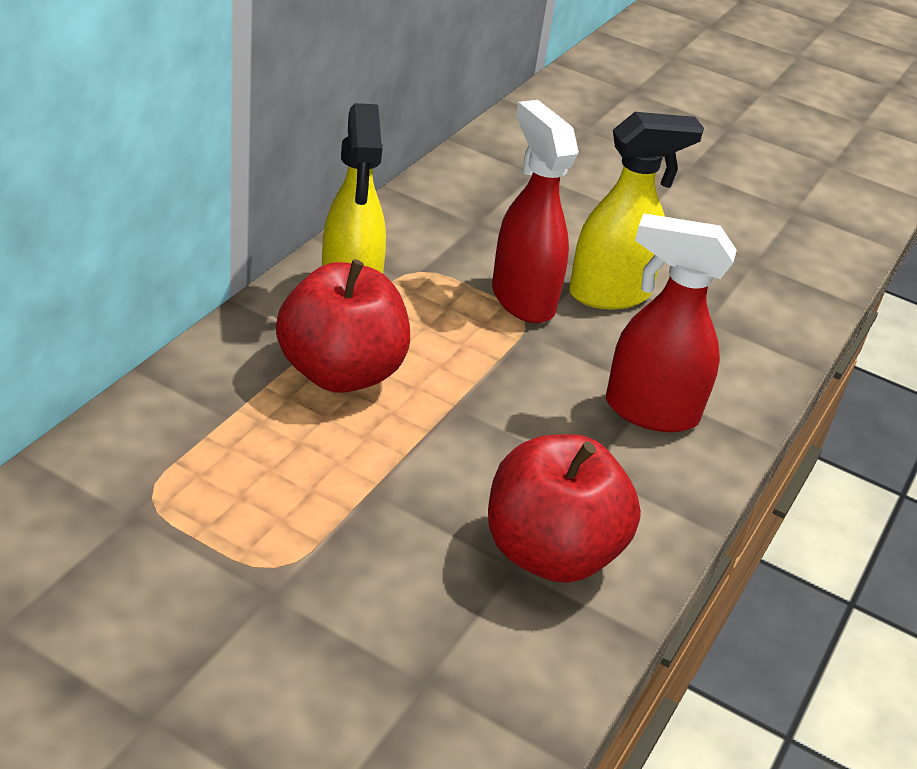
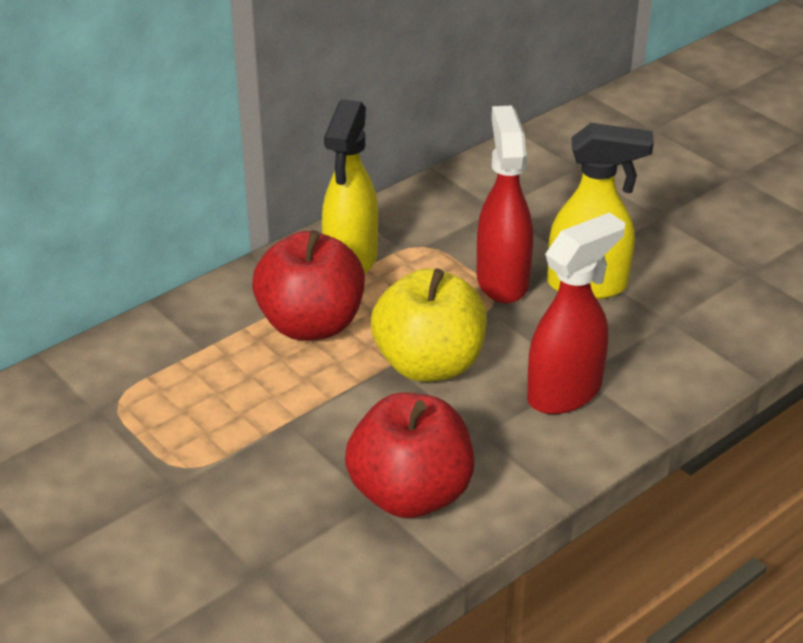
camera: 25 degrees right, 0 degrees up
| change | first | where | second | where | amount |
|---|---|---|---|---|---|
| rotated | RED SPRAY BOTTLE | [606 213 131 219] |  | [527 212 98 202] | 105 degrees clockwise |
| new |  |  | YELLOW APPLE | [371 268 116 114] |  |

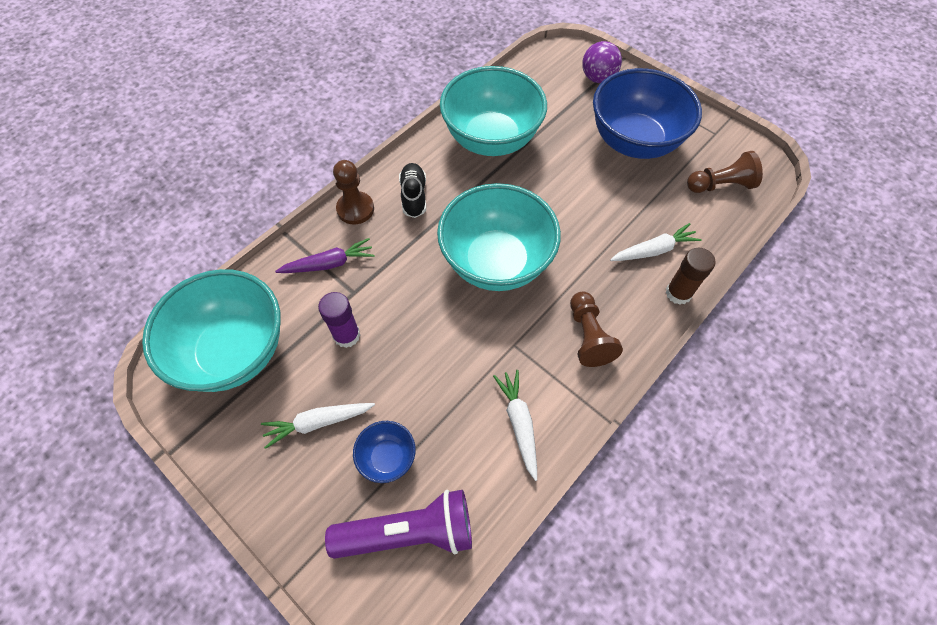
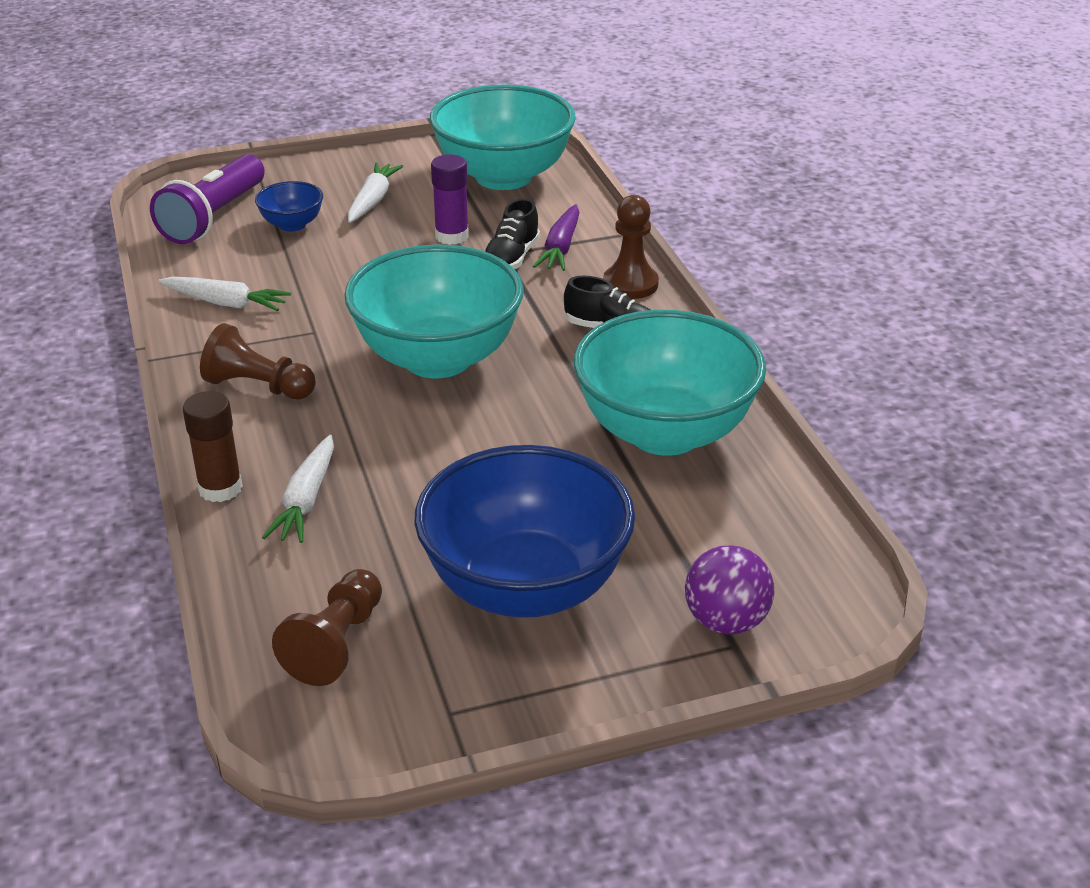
camera: 120 degrees right, 25 degrees down
| change | first | where | second | where | amount |
|---|---|---|---|---|---|
| new |  |  | BLACK SHOE | [485 199 55 70] |  |

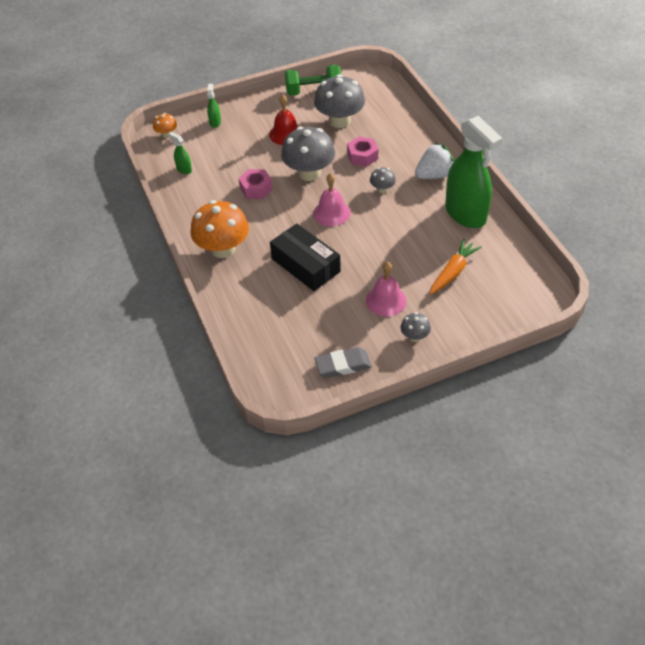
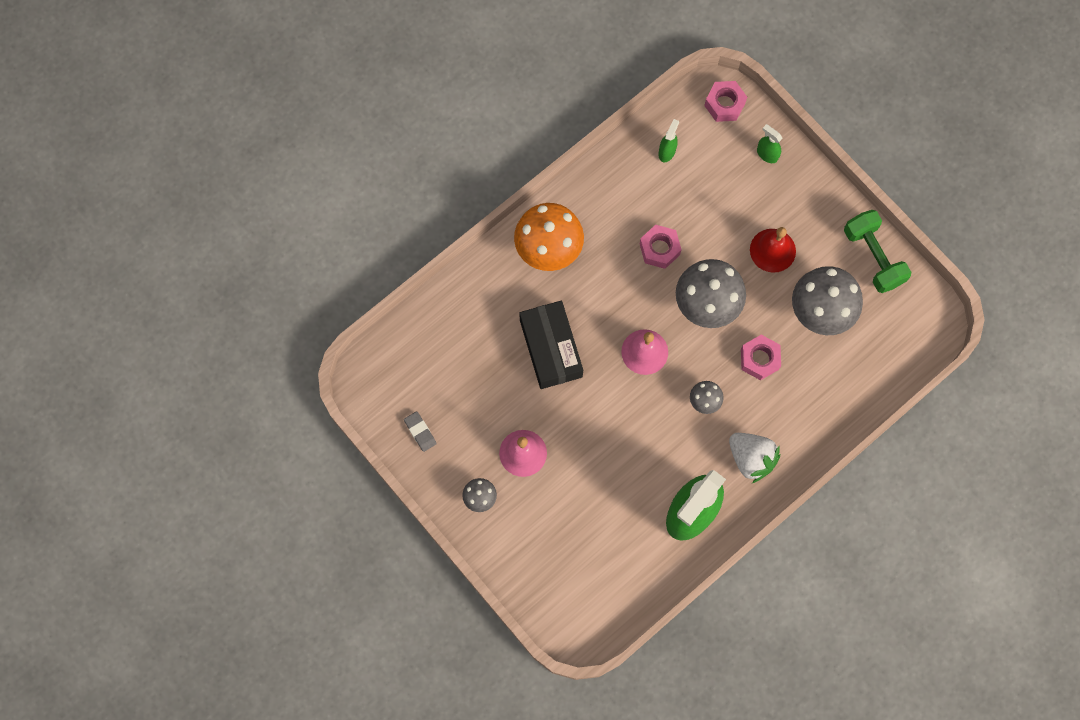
camera: 70 degrees right, 25 degrees up
| change | first | where | second | where | amount |
|---|---|---|---|---|---|
| swapped | ORANGE MUSHROOM | [153 113 24 25] | PINK NUT | [704 81 43 41] |  |
| rotated | GREEN SPRAY BOTTLE | [207 84 14 44] |  | [757 124 26 39] | 120 degrees counterclockwise |
| rotated | BLACK BOX | [270 223 71 68] |  | [519 301 64 88] | 45 degrees counterclockwise |
| scaled | GREY ERASER | [315 347 57 31] |  | [404 411 33 41] | x0.65 |
| gone | ORANGE CARROT | [429 239 53 56] |  |  |  |

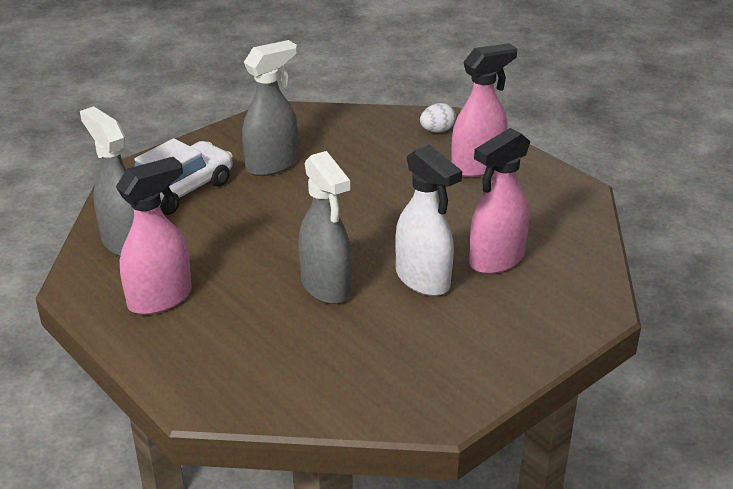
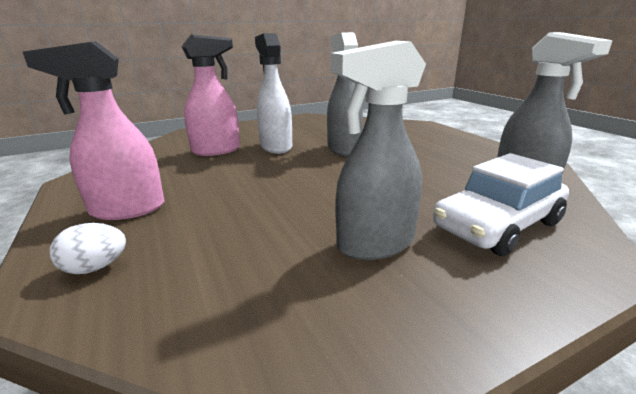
camera: 165 degrees left, 10 degrees down
| change | first | where | second | where | amount |
|---|---|---|---|---|---|
| gone | PINK SPRAY BOTTLE | [116 157 76 158] |  |  |  |

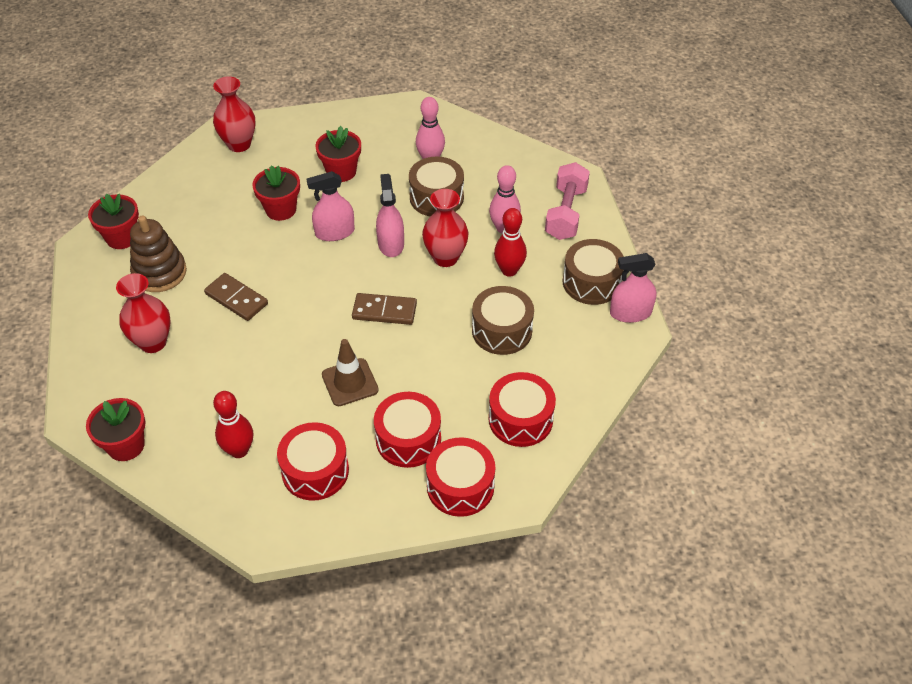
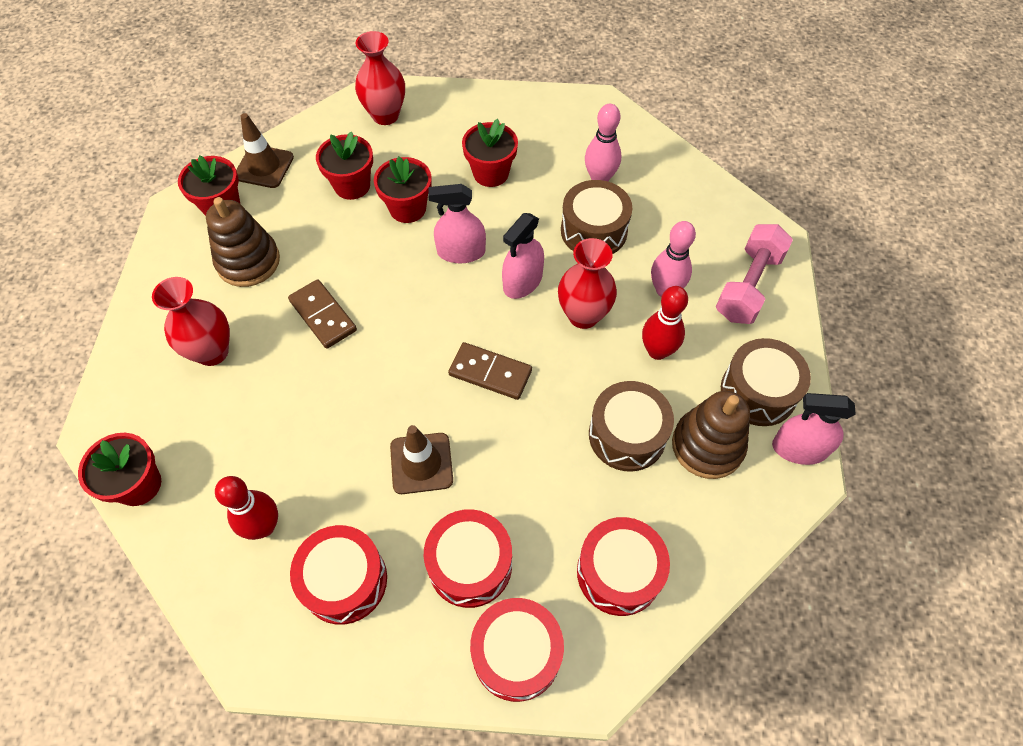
camera: 15 degrees right, 10 degrees up
| change | first | where | second | where | amount |
|---|---|---|---|---|---|
| rotated | PINK SPRAY BOTTLE | [376 174 28 83] |  | [502 213 42 86] | 150 degrees counterclockwise |
| new |  |  | BROWN TRAFFIC CONE | [236 113 58 75] |  |
| new |  |  | RED FLOWER POT | [316 132 57 68] |  |
| new |  |  | BROWN STACKING TOY | [672 391 78 88] |  |

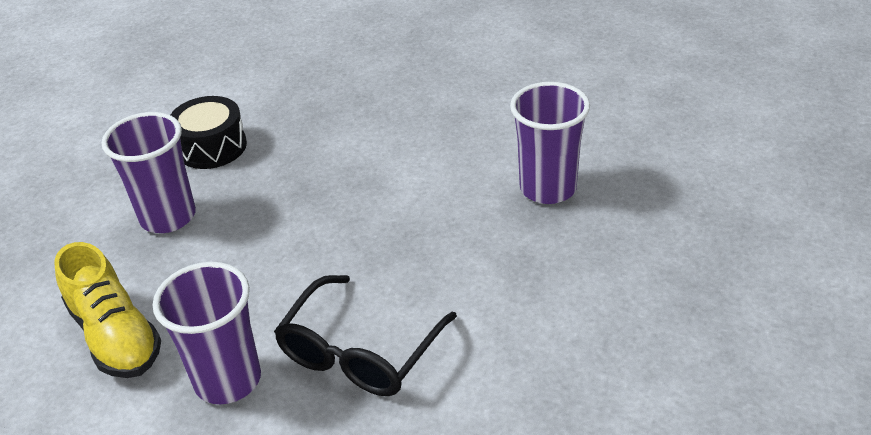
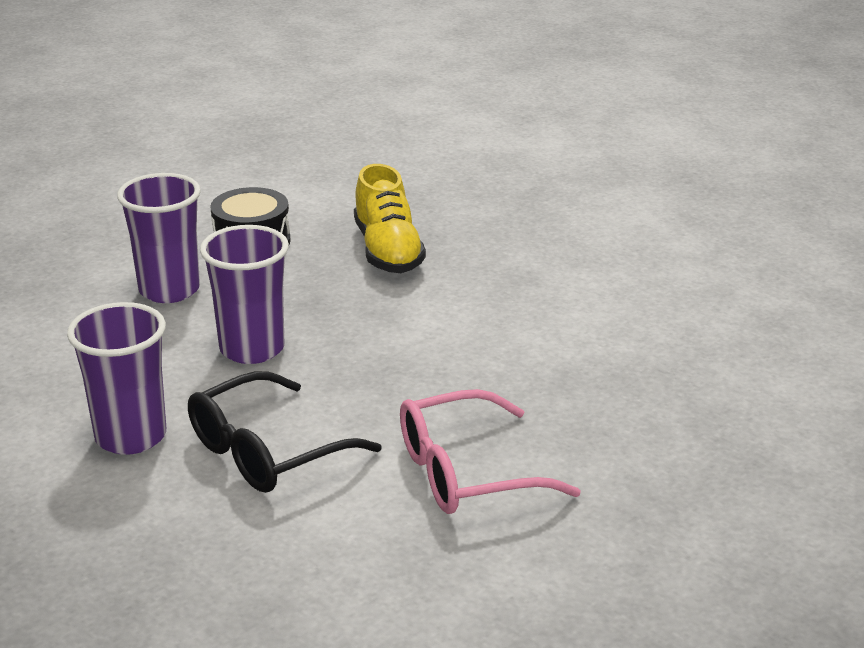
camera: 20 degrees right, 10 degrees down
| change | first | where | second | where | amount |
|---|---|---|---|---|---|
| shifted | YELLOW SHOE | [54 242 107 136] |  | [354 164 72 109] |  |
| shifted | PURPLE CUP | [510 82 80 122] |  | [200 225 89 139] |  |
| new |  |  | PINK GLASSES | [400 389 181 125] |  |

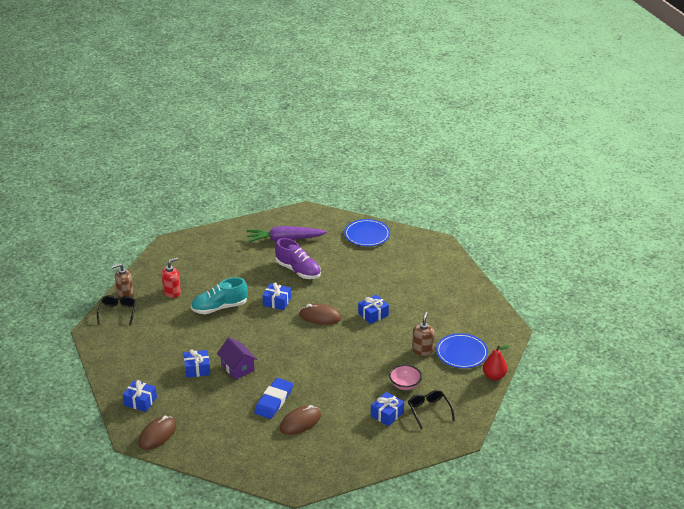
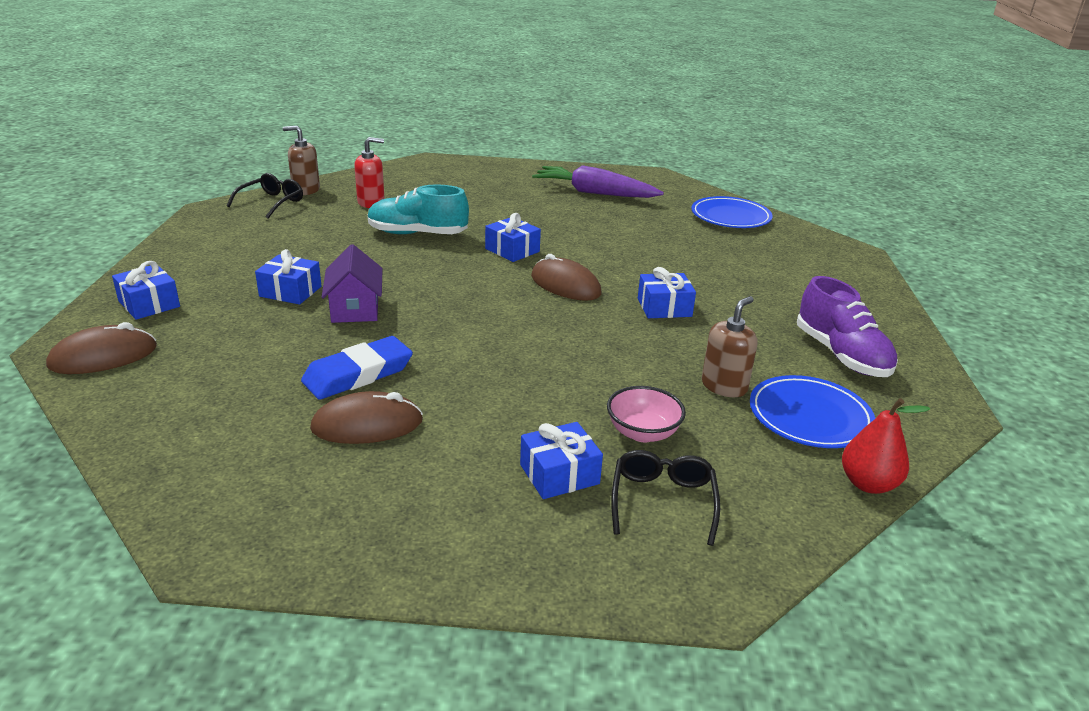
camera: 25 degrees right, 5 degrees down
| change | first | where | second | where | amount |
|---|---|---|---|---|---|
| shifted | PURPLE SHOE | [275 238 46 41] |  | [797 276 101 101] |  |

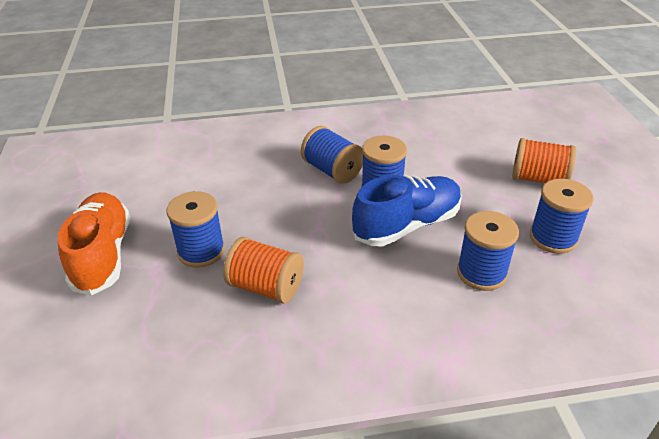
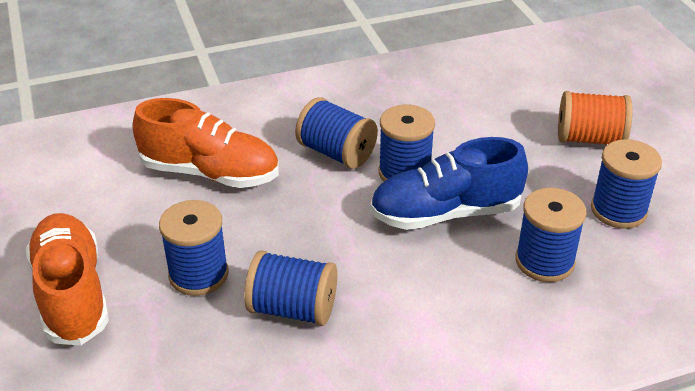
camera: 10 degrees left, 0 degrees up
| change | first | where | second | where | amount |
|---|---|---|---|---|---|
| repainted | ORANGE SPOOL | [223 237 81 67] | BLUE SPOOL | [244 250 93 76] |  |
| rotated | BLUE SHOE | [352 175 110 71] |  | [370 137 158 93] | 150 degrees counterclockwise |
| new |  |  | ORANGE SHOE | [132 98 147 90] |  |

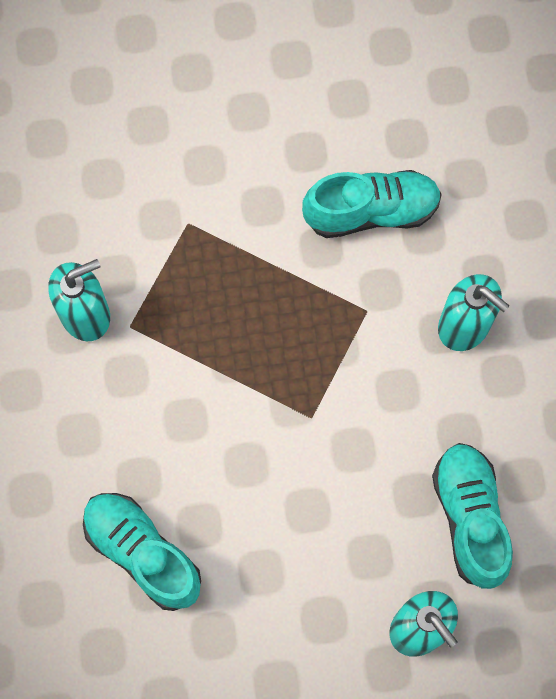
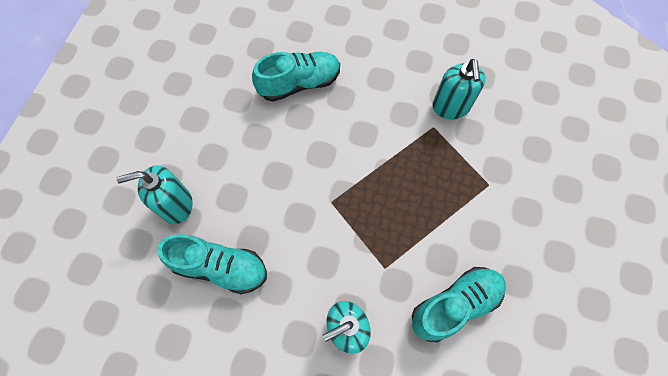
camera: 115 degrees right, 5 degrees down
| change | first | where | second | where | amount |
|---|---|---|---|---|---|
| rotated | TURQUOISE SHOE | [302 170 140 68] |  | [412 267 94 75] | 135 degrees counterclockwise |

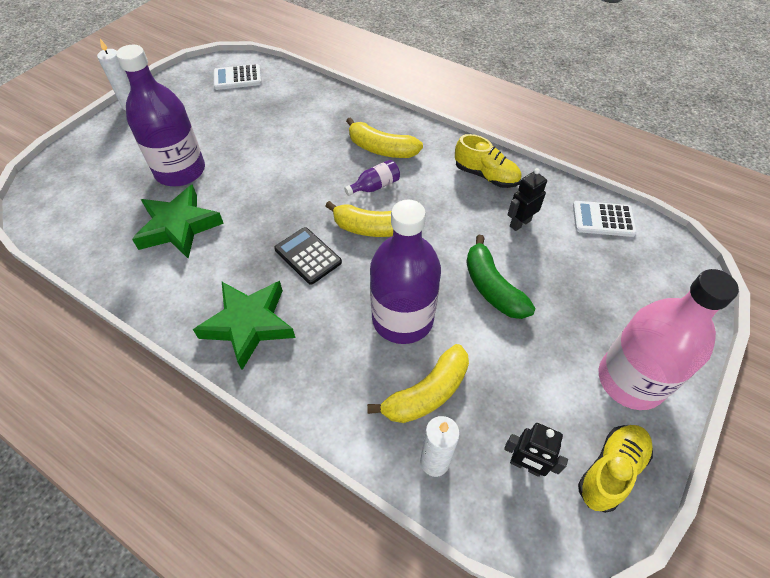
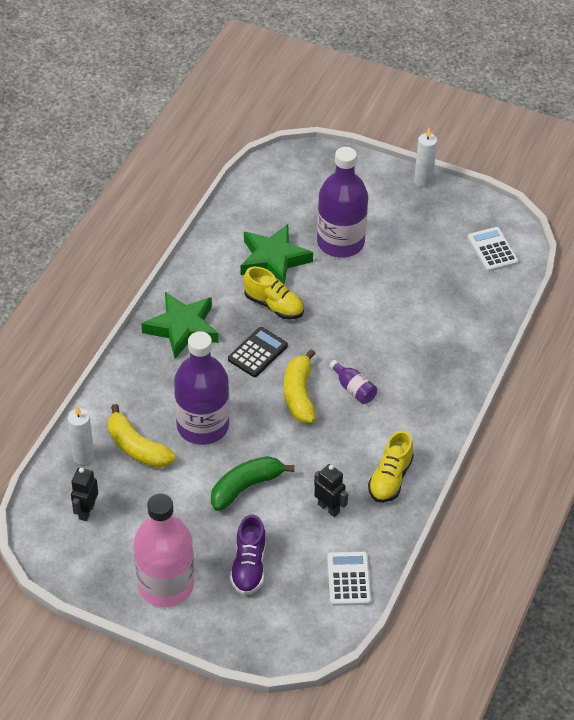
camera: 80 degrees right, 5 degrees down
| change | first | where | second | where | amount |
|---|---|---|---|---|---|
| gone | YELLOW BANANA | [346 117 77 41] |  |  |  |
| shifted | YELLOW SHOE | [578 425 75 88] |  | [243 267 61 52] |  |
| new |  |  | PURPLE SHOE | [230 514 36 81] |  |

